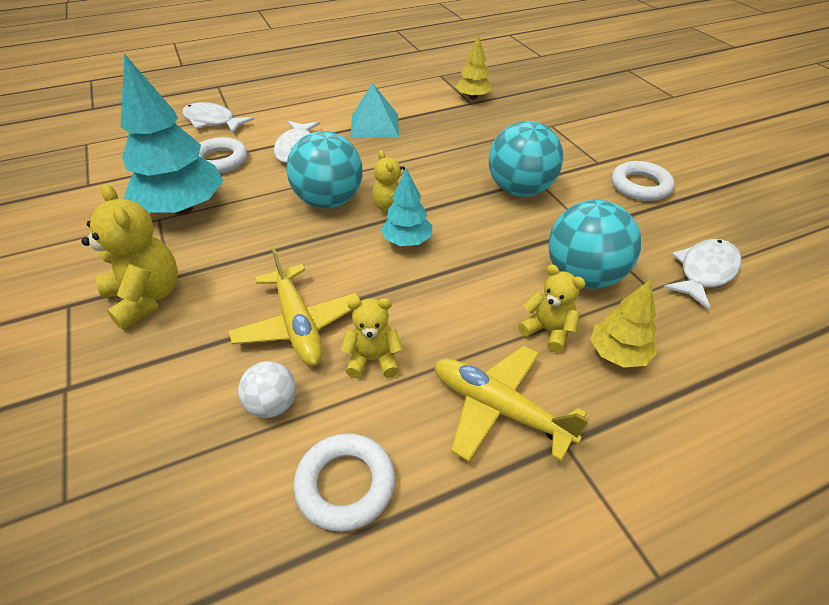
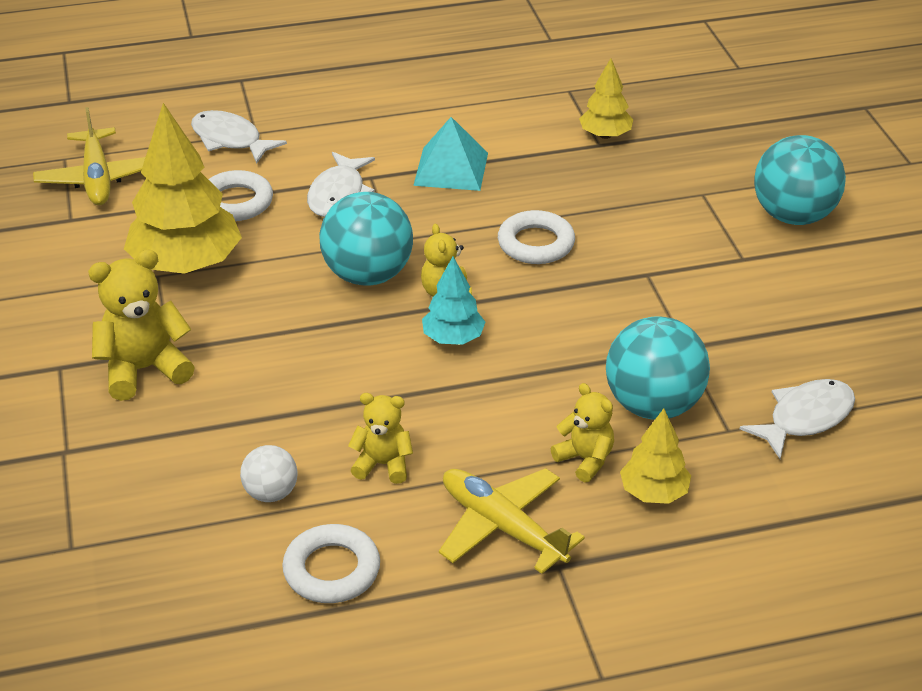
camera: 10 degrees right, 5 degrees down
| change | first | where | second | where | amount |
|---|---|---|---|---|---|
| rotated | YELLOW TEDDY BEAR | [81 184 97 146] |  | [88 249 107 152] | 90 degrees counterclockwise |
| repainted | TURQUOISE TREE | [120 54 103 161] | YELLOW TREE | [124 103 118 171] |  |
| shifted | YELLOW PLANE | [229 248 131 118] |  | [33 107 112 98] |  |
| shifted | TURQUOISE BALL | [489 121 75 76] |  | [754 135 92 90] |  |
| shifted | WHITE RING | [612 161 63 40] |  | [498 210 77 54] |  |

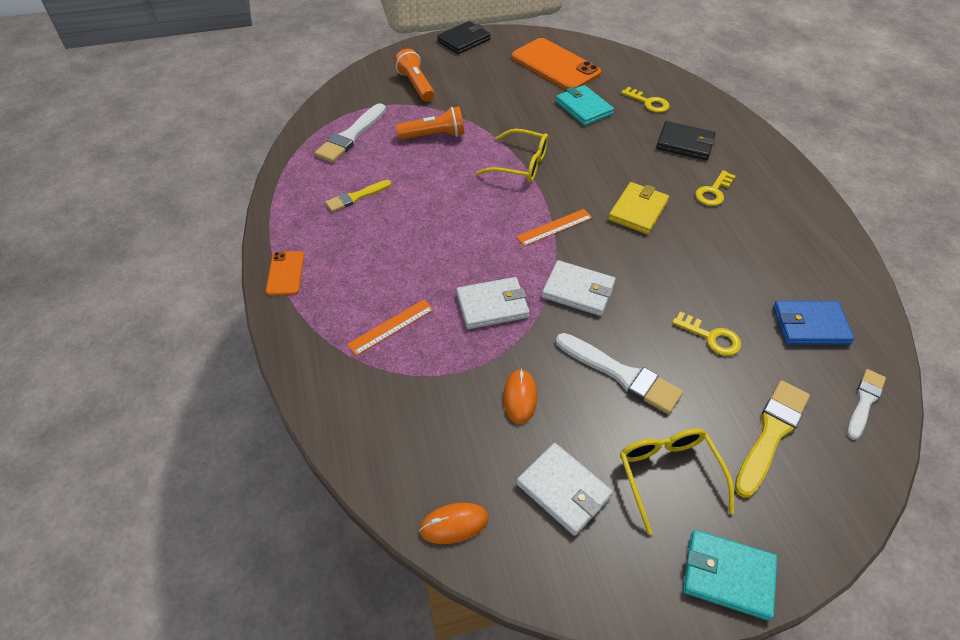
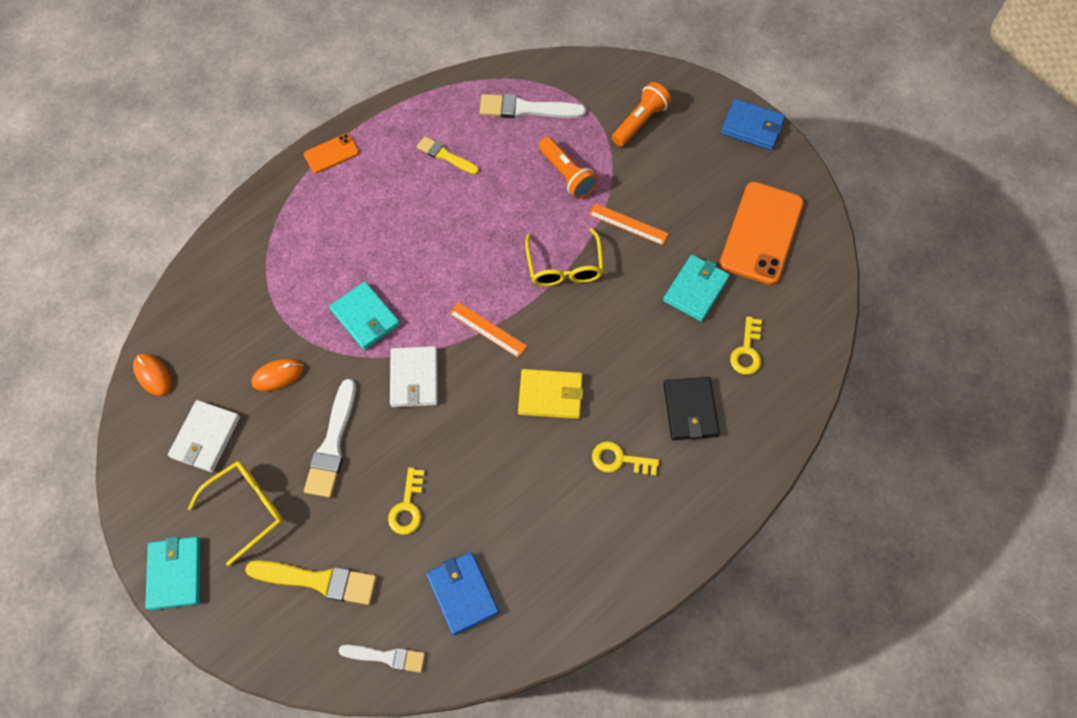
camera: 65 degrees right, 15 degrees up
| change | first | where | second | where | amount |
|---|---|---|---|---|---|
| shifted | ORANGE RULER | [347 300 87 56] |  | [589 203 80 42] |  |
| repainted | BLACK WALLET | [437 21 54 33] | BLUE WALLET | [721 99 64 51] |  |
| repainted | WHITE WALLET | [456 277 74 52] | TURQUOISE WALLET | [329 282 71 68] |  |

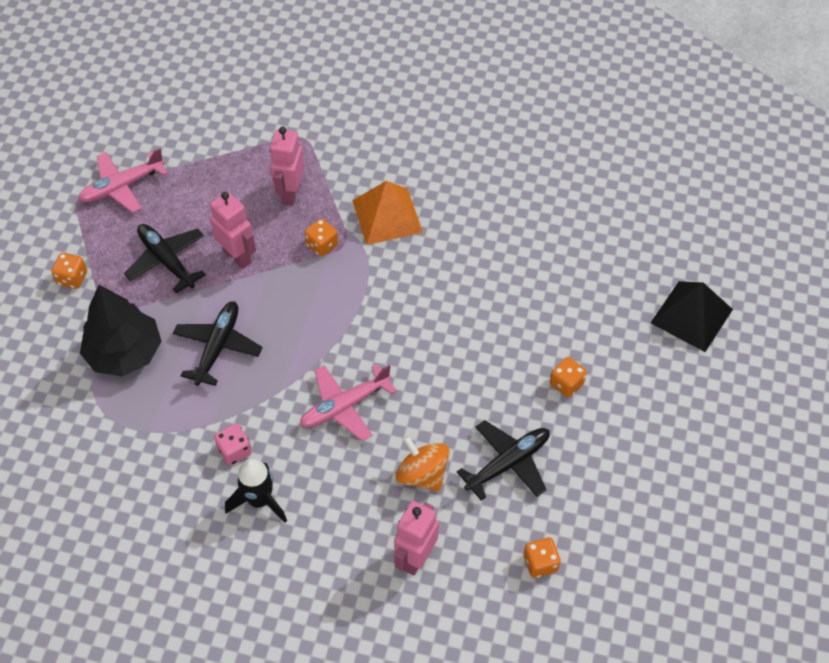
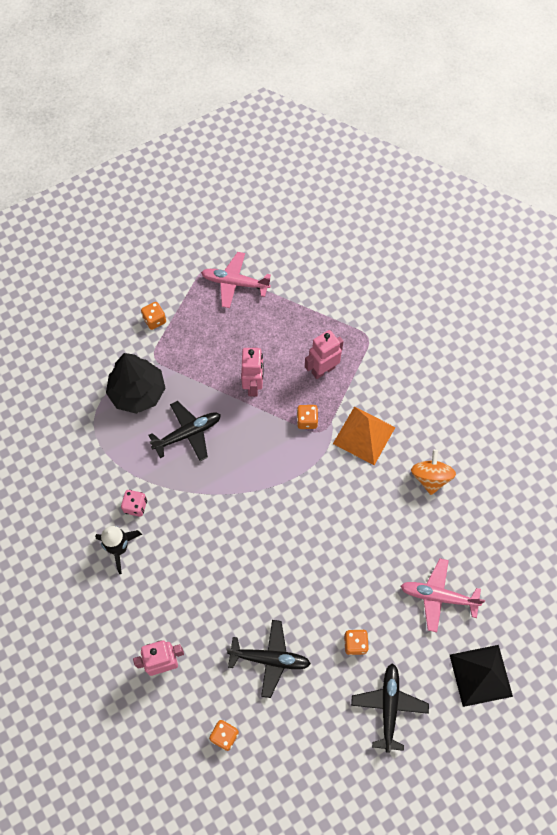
camera: 45 degrees right, 10 degrees up
| change | first | where | second | where | amount |
|---|---|---|---|---|---|
| shifted | BLACK PLANE | [124 224 82 69] |  | [351 663 78 90] |  |
| shifted | PINK PLANE | [300 364 97 77] |  | [401 558 84 74] |  |
| shifted | ORANGE SPINNING TOP | [396 436 54 56] |  | [411 449 45 46] |  |

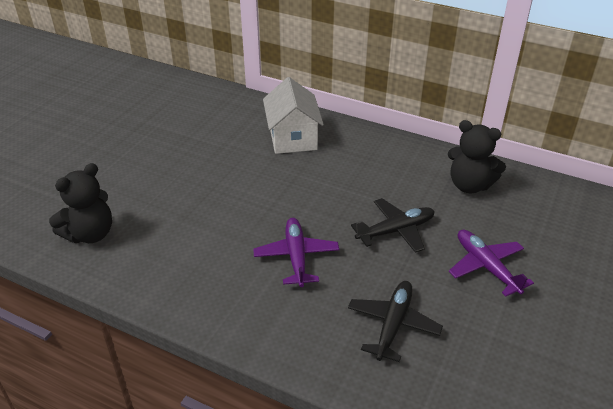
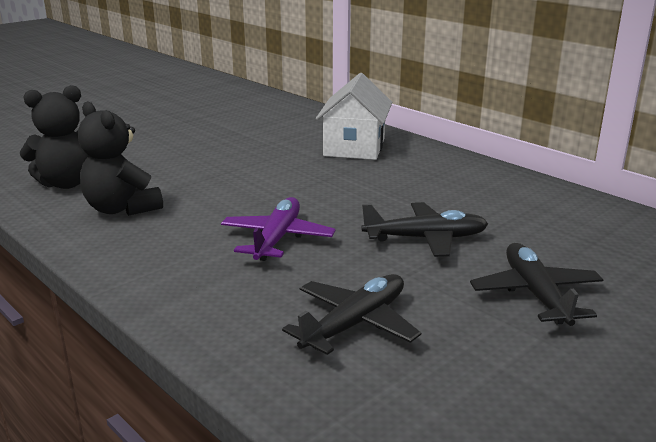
camera: 20 degrees right, 15 degrees down
| change | first | where | second | where | amount |
|---|---|---|---|---|---|
| shifted | BLACK TEDDY BEAR | [448 120 58 73] |  | [78 101 85 115] |  |
| repainted | PURPLE PLANE | [449 230 85 67] | BLACK PLANE | [470 243 134 83] |  |

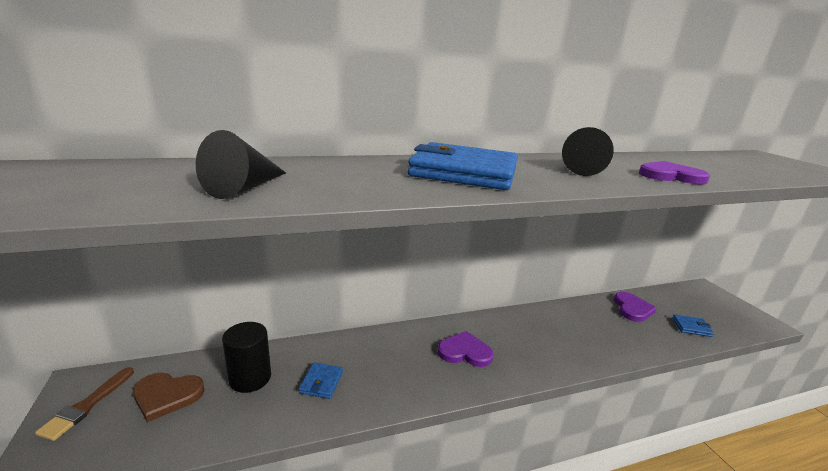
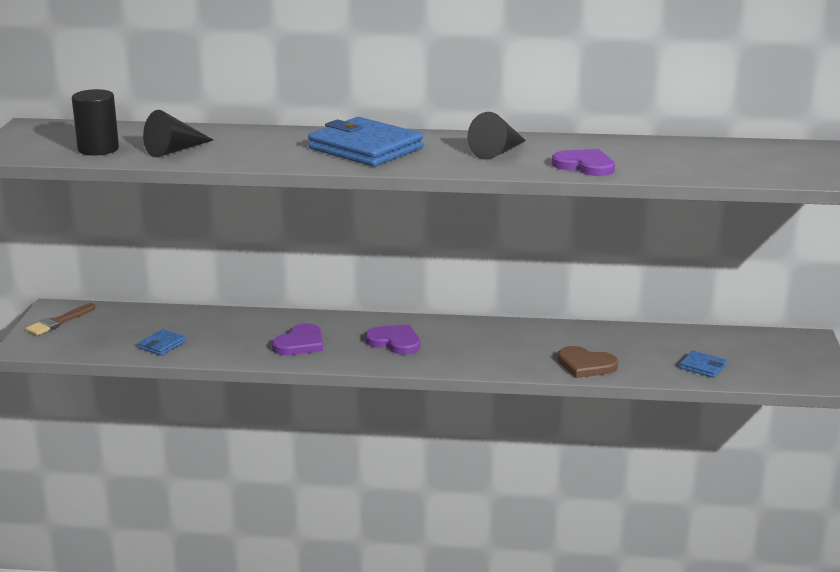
camera: 25 degrees right, 0 degrees up
| change | first | where | second | where | amount |
|---|---|---|---|---|---|
| shifted | BROWN HEART | [133 373 72 49] |  | [558 346 60 32] |  |
| shifted | BLACK CYLINDER | [222 322 49 71] |  | [72 89 47 67] |  |
| shifted | BLUE WALLET | [299 362 44 37] |  | [138 329 48 26] |  |
| shifted | PURPLE HEART | [614 292 43 30] |  | [272 323 51 32] |  |

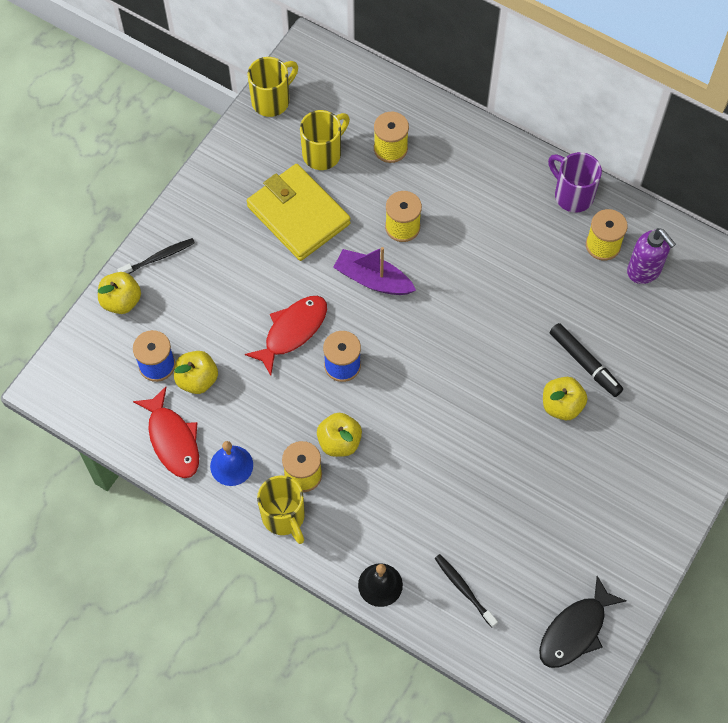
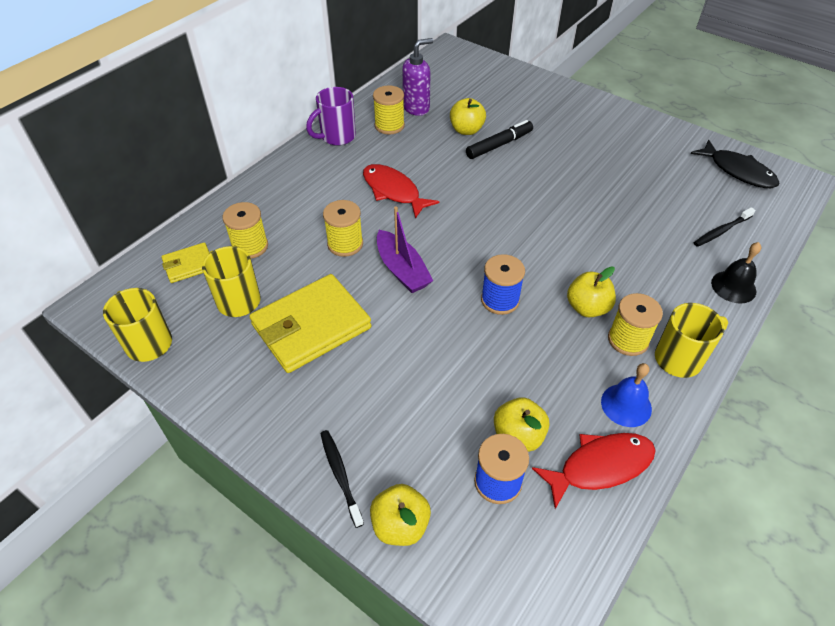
camera: 85 degrees left, 15 degrees down
| change | first | where | second | where | amount |
|---|---|---|---|---|---|
| shifted | RED FISH | [245 296 82 80] |  | [363 164 76 55] |  |
| rotated | PURPLE BOAT | [333 247 83 48] |  | [377 206 56 87] | 60 degrees counterclockwise |
| shifted | YELLOW APPLE | [543 377 44 43] |  | [450 98 36 37] |  |
| new |  |  | YELLOW WALLET | [161 242 48 41] |  |

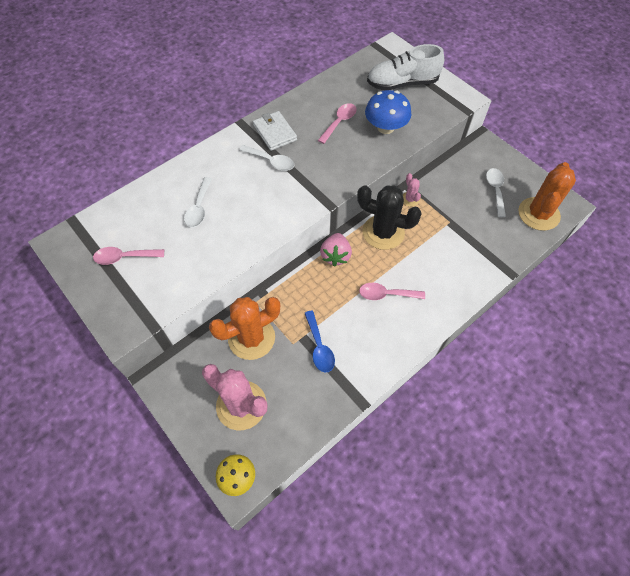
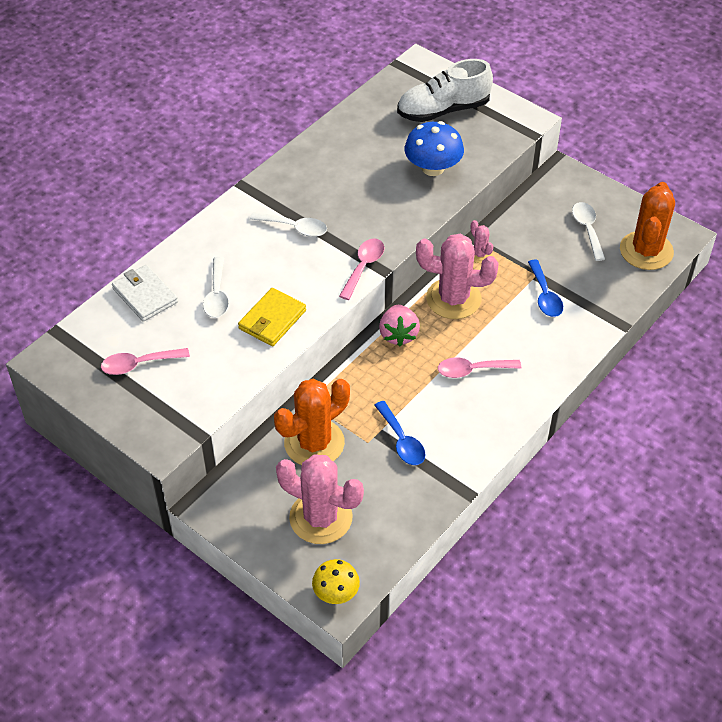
camera: 10 degrees left, 10 degrees down
| change | first | where | second | where | amount |
|---|---|---|---|---|---|
| shifted | WHITE WALLET | [253 111 44 40] |  | [112 265 66 57] |  |
| shifted | PINK SPOON | [318 103 39 41] |  | [339 239 45 61] |  |
| repainted | BLACK CACTUS | [357 185 65 65] | PINK CACTUS | [416 234 83 85] |  |
| new |  |  | YELLOW WALLET | [238 288 68 58] |  |
| new |  |  | BLUE SPOON | [528 260 35 57] |  |

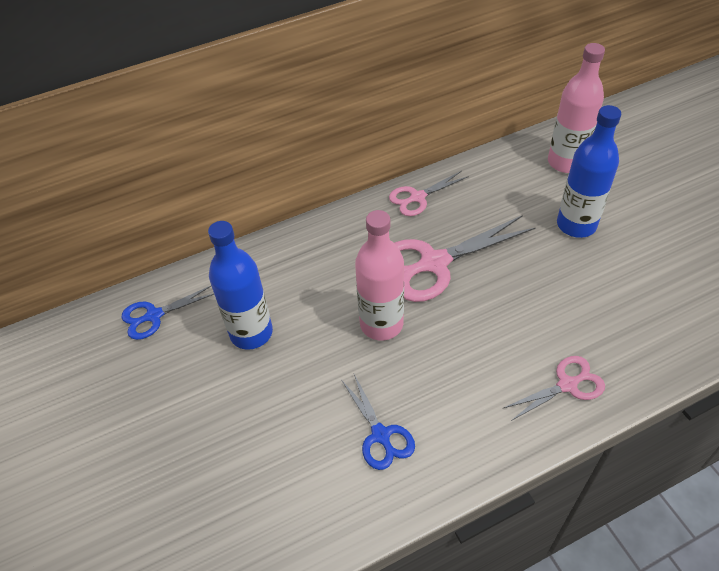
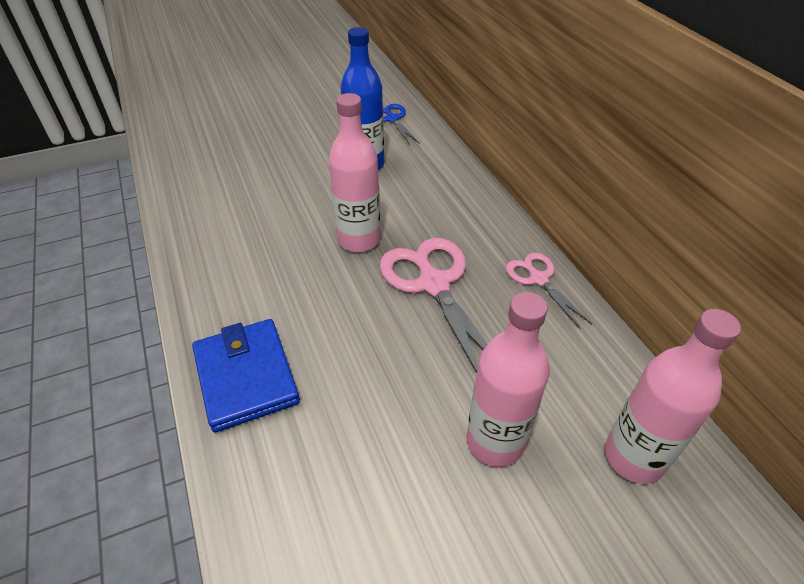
camera: 90 degrees right, 5 degrees down
| change | first | where | second | where | amount |
|---|---|---|---|---|---|
| gone | BLUE SCISSORS | [342 374 73 96] |  |  |  |
| swapped | PINK SCISSORS | [502 356 103 65] | BLUE WALLET | [192 319 108 113] |  |
| repainted | BLUE BOTTLE | [557 105 64 133] | PINK BOTTLE | [466 292 84 175] |  |

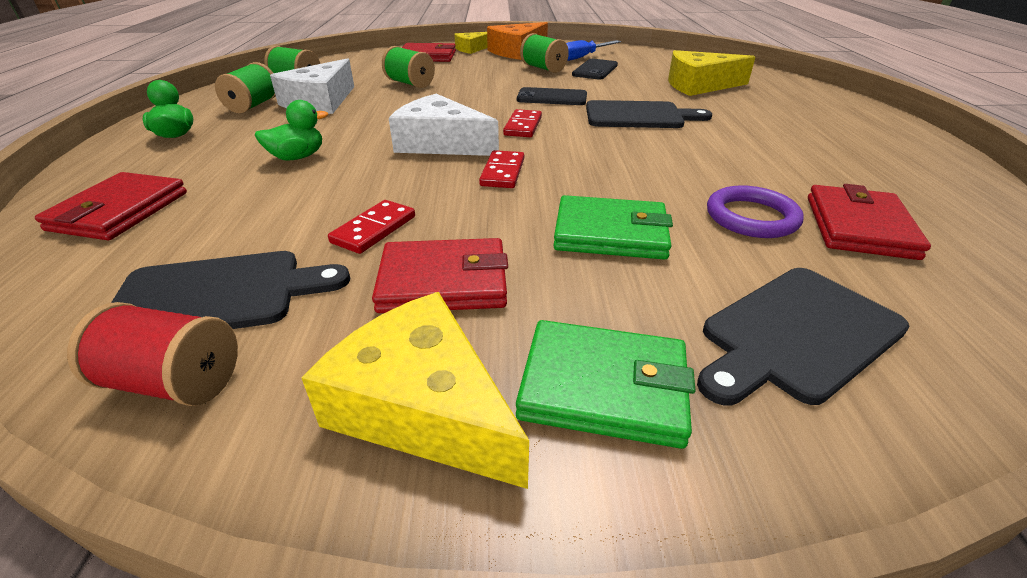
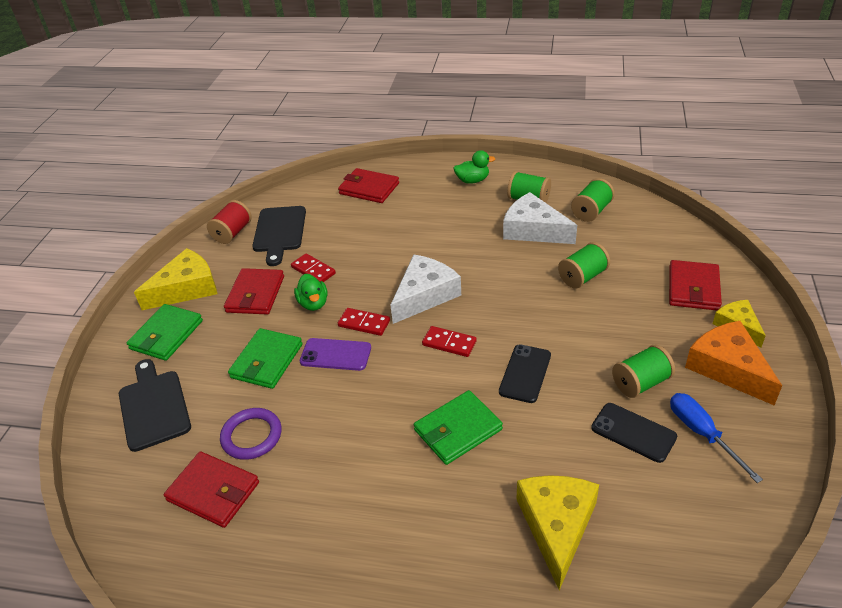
camera: 105 degrees right, 5 degrees up
| change | first | where | second | where | amount |
|---|---|---|---|---|---|
| shifted | GREEN DUCK | [255 100 73 61] |  | [294 274 33 37] |  |
| swapped | BLACK CUTTING BOARD | [586 100 126 28] | GREEN WALLET | [414 390 89 75] |  |
| new |  |  | PURPLE PHONE | [300 338 71 33] |  |

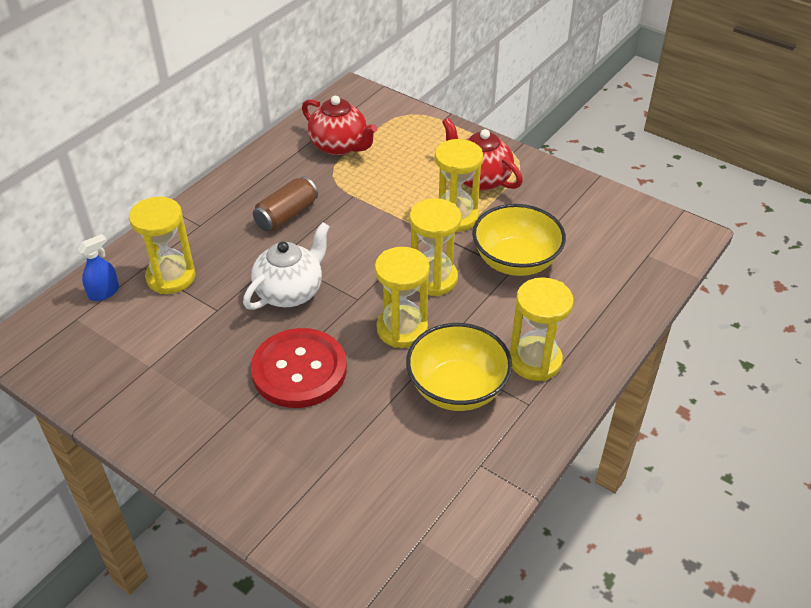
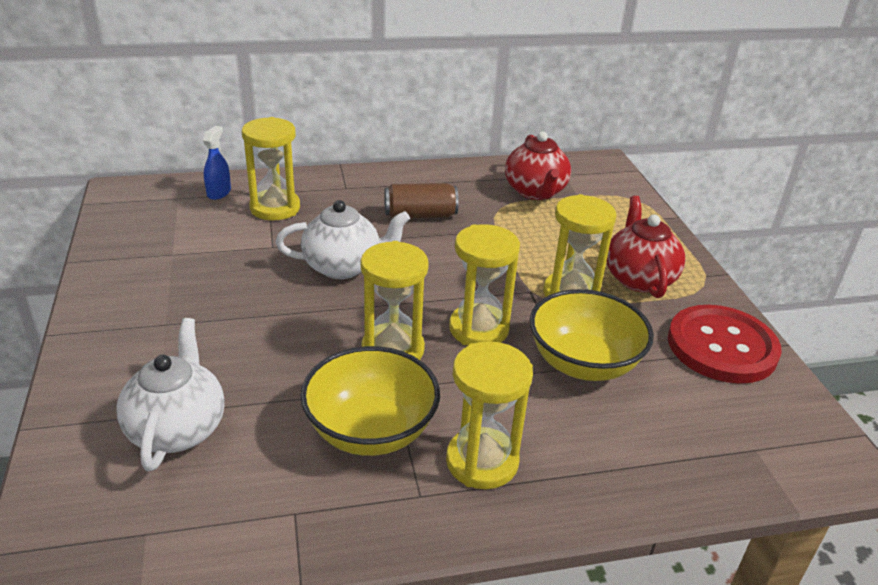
camera: 40 degrees right, 10 degrees down
| change | first | where | second | where | amount |
|---|---|---|---|---|---|
| rotated | BLUE SPRAY BOTTLE | [78 234 41 67] |  | [203 126 28 74] | 75 degrees counterclockwise |
| shifted | RED BUTTON | [251 328 96 80] |  | [668 305 114 79] |  |
| new |  |  | WHITE TEAPOT | [116 318 109 153] |  |

